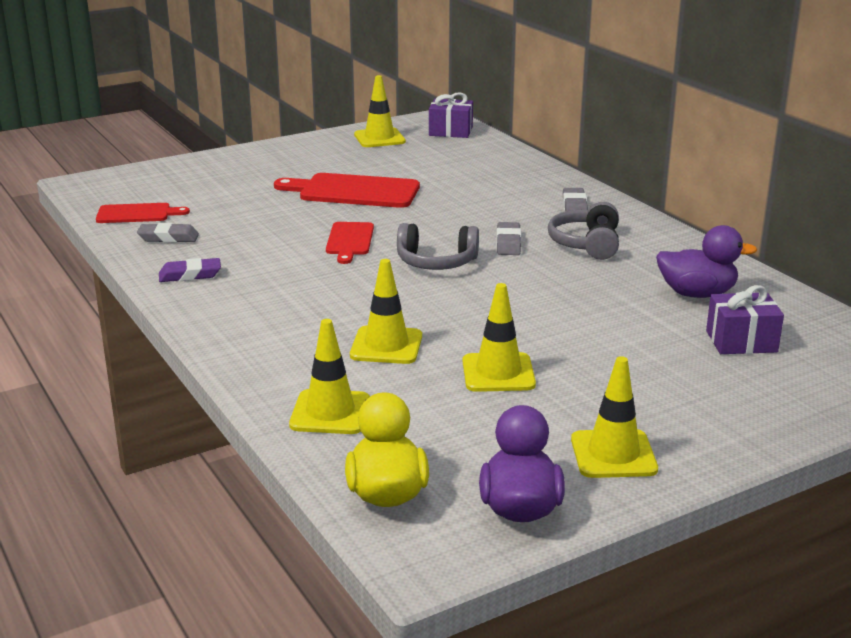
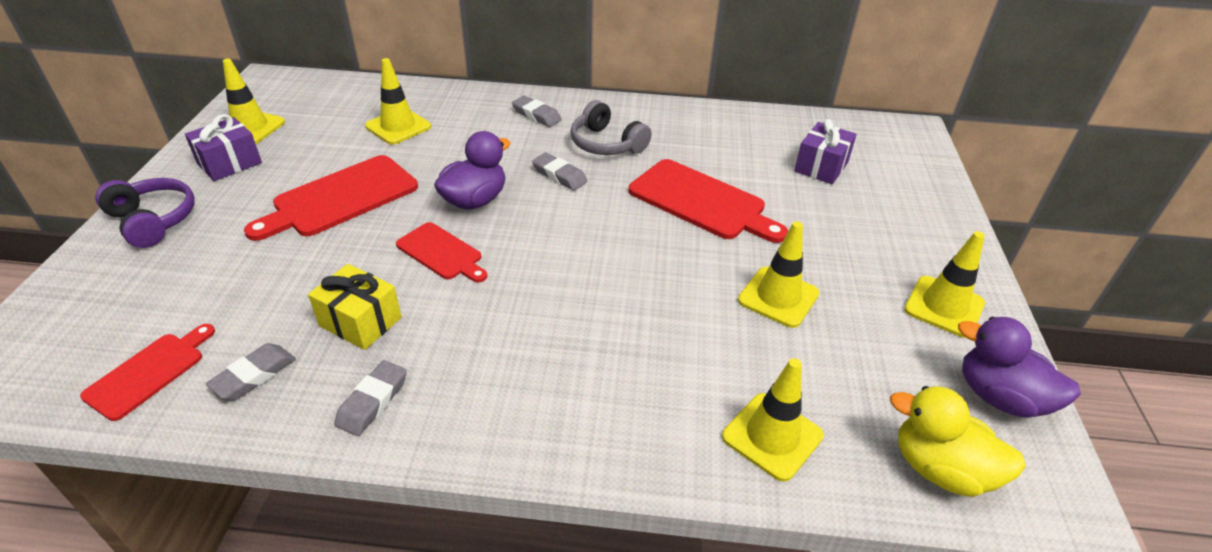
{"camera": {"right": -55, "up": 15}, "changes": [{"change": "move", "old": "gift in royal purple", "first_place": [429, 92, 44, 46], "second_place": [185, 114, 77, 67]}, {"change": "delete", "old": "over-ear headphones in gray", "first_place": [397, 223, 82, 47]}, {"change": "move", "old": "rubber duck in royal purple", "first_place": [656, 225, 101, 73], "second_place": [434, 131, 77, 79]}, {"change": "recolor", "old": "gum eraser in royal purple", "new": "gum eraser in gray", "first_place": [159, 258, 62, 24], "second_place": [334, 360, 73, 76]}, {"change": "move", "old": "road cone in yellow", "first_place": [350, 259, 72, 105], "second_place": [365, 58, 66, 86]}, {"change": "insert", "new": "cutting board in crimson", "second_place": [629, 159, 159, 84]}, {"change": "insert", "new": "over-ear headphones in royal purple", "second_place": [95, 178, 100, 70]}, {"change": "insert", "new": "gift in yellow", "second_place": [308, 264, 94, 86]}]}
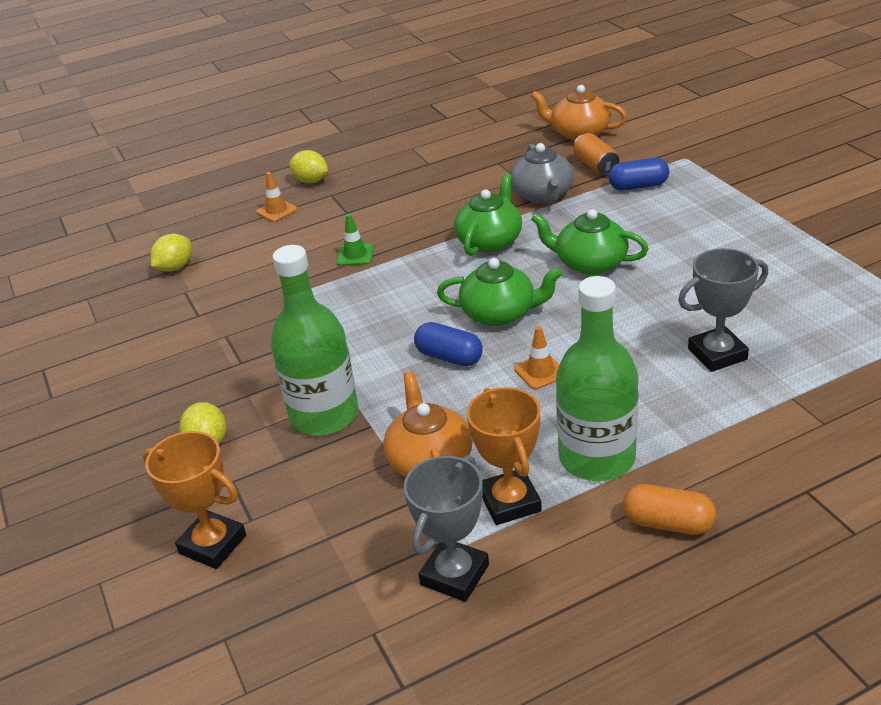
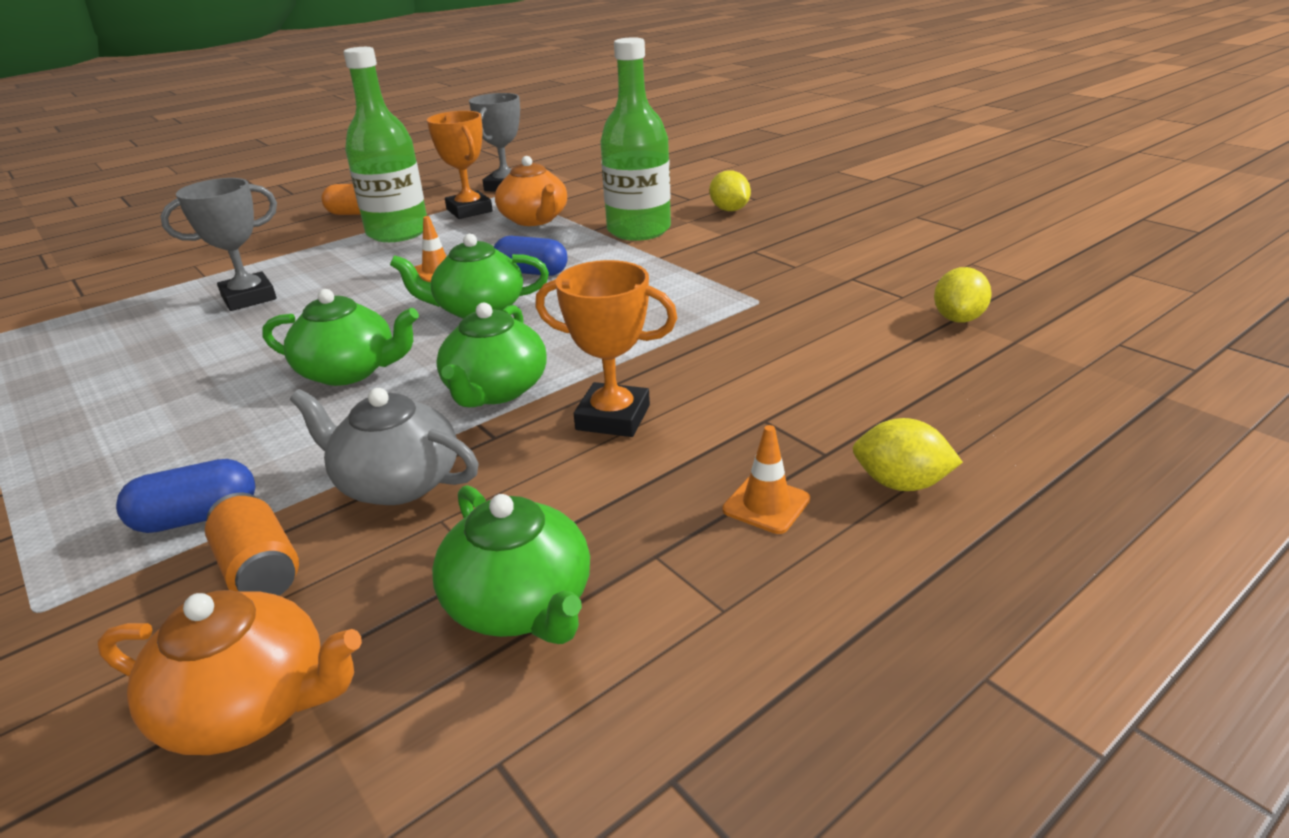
{"camera": {"right": 165, "up": -5}, "changes": [{"change": "rotate", "old": "teapot in gray", "first_place": [510, 143, 64, 60], "second_place": [290, 388, 189, 117], "degrees": -45}, {"change": "move", "old": "road cone in bright orange", "first_place": [256, 172, 42, 50], "second_place": [722, 425, 88, 109]}, {"change": "delete", "old": "road cone in emerald", "first_place": [337, 214, 37, 52]}, {"change": "move", "old": "trophy in bright orange", "first_place": [143, 431, 103, 138], "second_place": [535, 260, 142, 177]}, {"change": "insert", "new": "teapot in emerald", "second_place": [432, 485, 158, 159]}]}
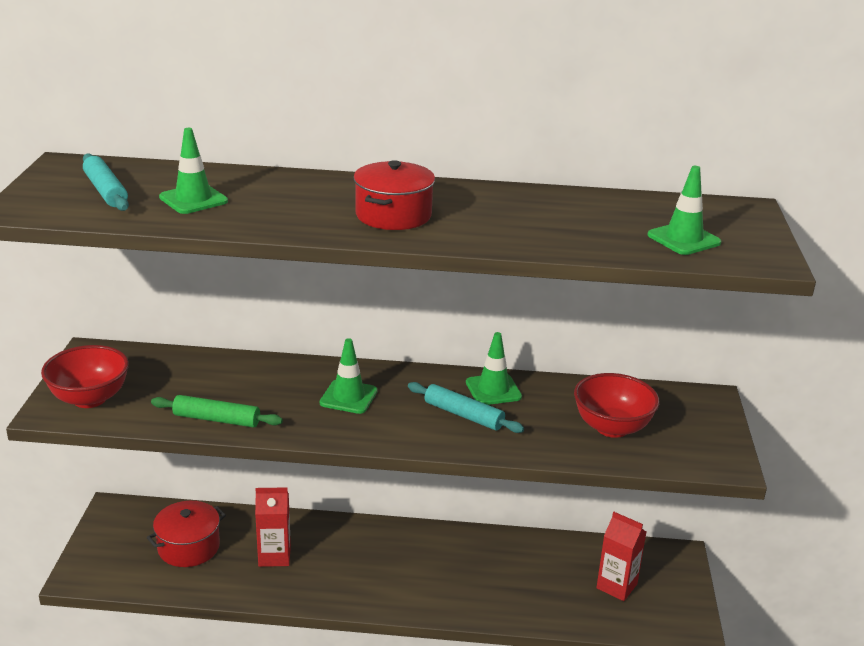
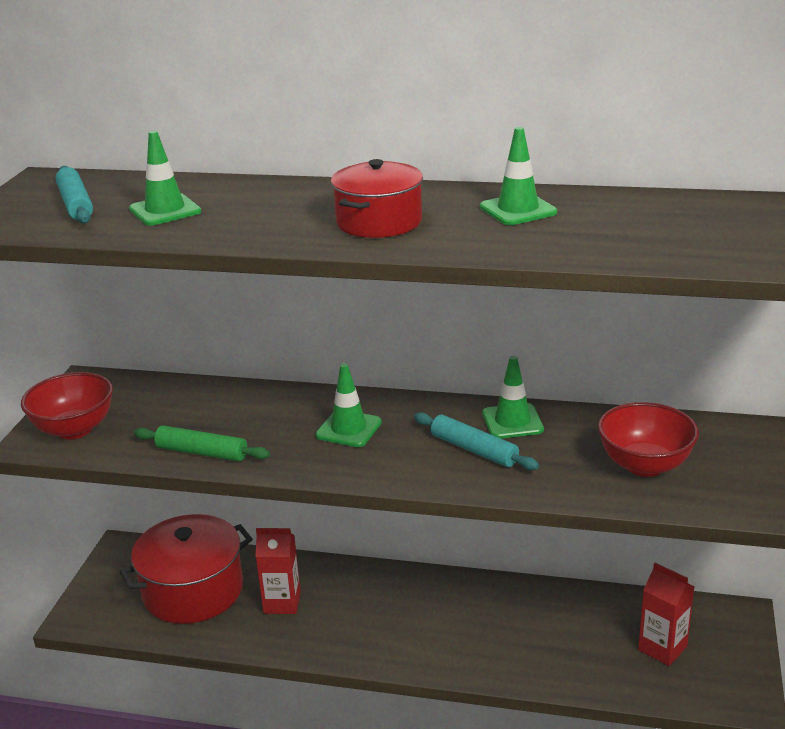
{"camera": {"right": 10, "up": 0}, "changes": [{"change": "move", "old": "road cone in emerald", "first_place": [647, 166, 74, 89], "second_place": [480, 127, 77, 98]}, {"change": "resize", "old": "pot in crimson", "first_place": [147, 501, 79, 66], "second_place": [119, 514, 134, 110], "factor": 1.53}]}
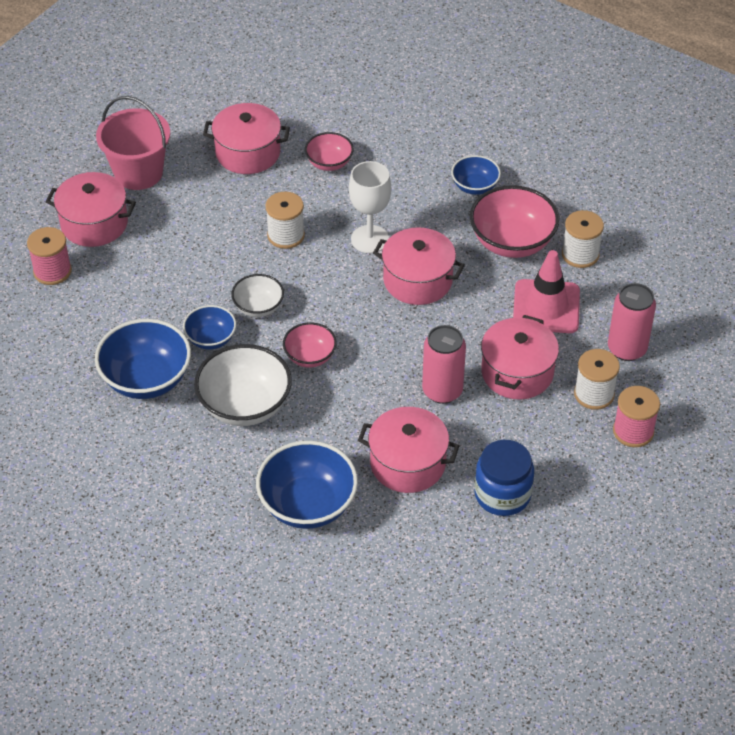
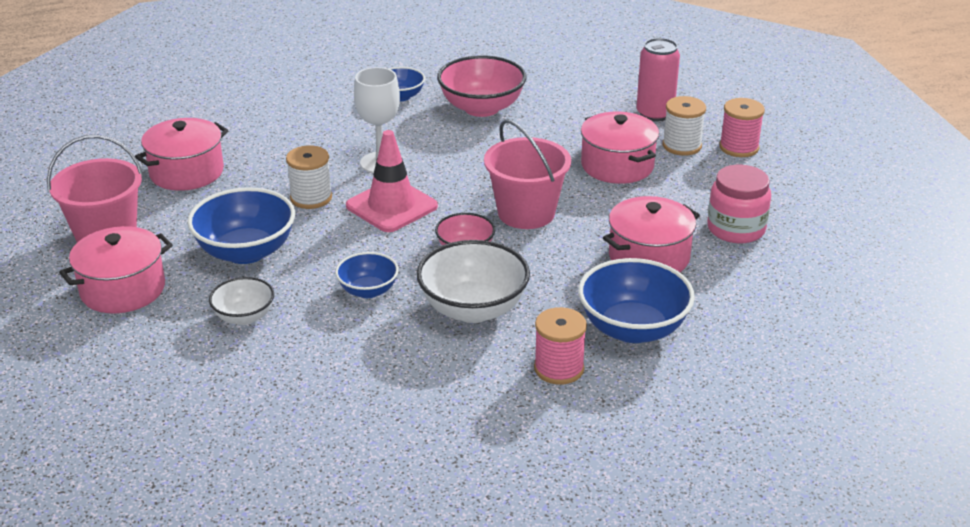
{"camera": {"right": -50, "up": -15}, "changes": [{"change": "delete", "old": "deep dish in rose-pink", "first_place": [305, 132, 49, 39]}, {"change": "delete", "old": "spool in pure white", "first_place": [562, 210, 42, 58]}, {"change": "move", "old": "spool in rose-pink", "first_place": [27, 227, 45, 58], "second_place": [534, 307, 53, 78]}, {"change": "delete", "old": "pot in rose-pink", "first_place": [373, 227, 92, 78]}, {"change": "move", "old": "road cone in rose-pink", "first_place": [513, 250, 67, 83], "second_place": [346, 130, 92, 102]}, {"change": "move", "old": "deep dish in pure white", "first_place": [231, 274, 53, 43], "second_place": [209, 277, 65, 48]}, {"change": "move", "old": "deep dish in blue", "first_place": [95, 319, 96, 80], "second_place": [187, 187, 108, 77]}, {"change": "delete", "old": "can in rose-pink", "first_place": [422, 325, 44, 79]}, {"change": "recolor", "old": "jar in blue", "new": "jar in rose-pink", "first_place": [475, 440, 59, 76], "second_place": [707, 165, 64, 79]}, {"change": "insert", "new": "sand bucket in rose-pink", "second_place": [484, 119, 87, 110]}]}
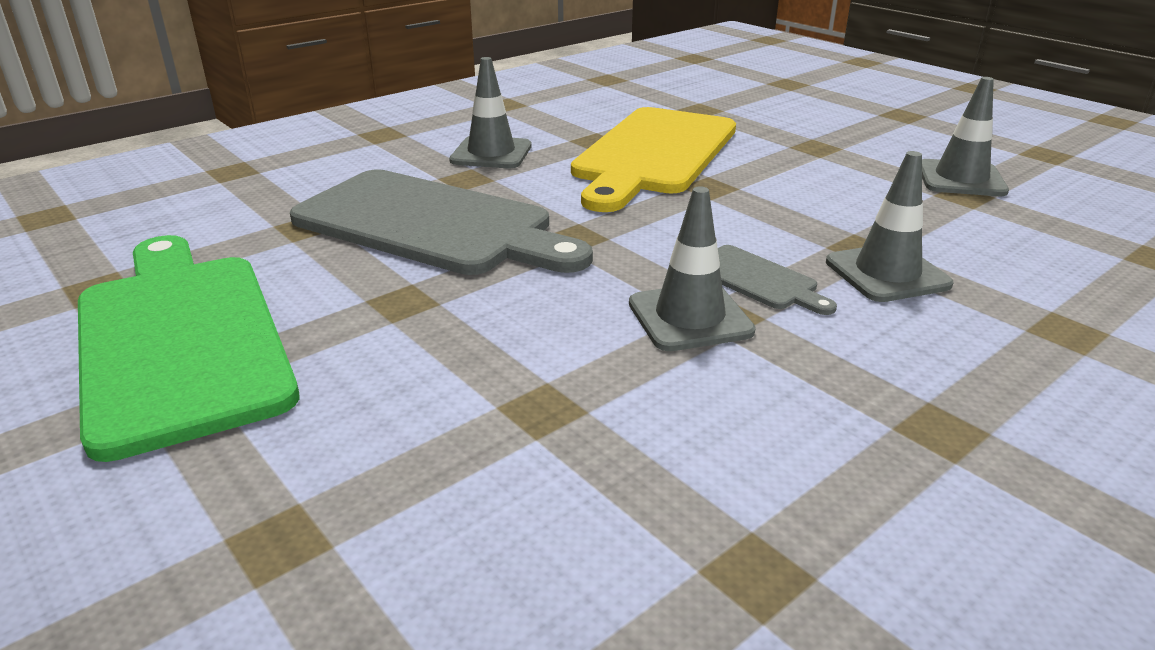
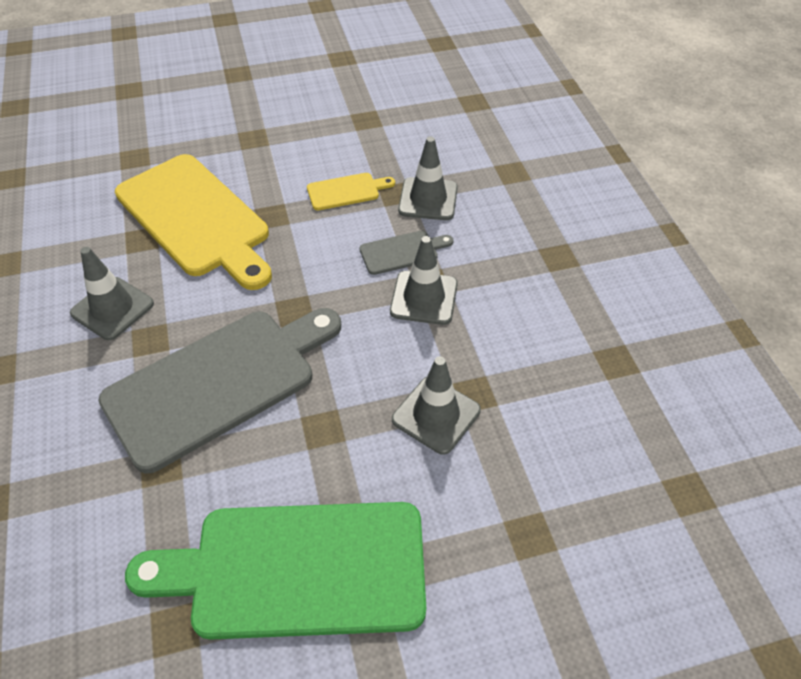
{"camera": {"right": -65, "up": 20}, "changes": [{"change": "move", "old": "road cone in gray", "first_place": [922, 77, 87, 119], "second_place": [392, 356, 89, 99]}, {"change": "insert", "new": "cutting board in yellow", "second_place": [307, 173, 88, 38]}]}
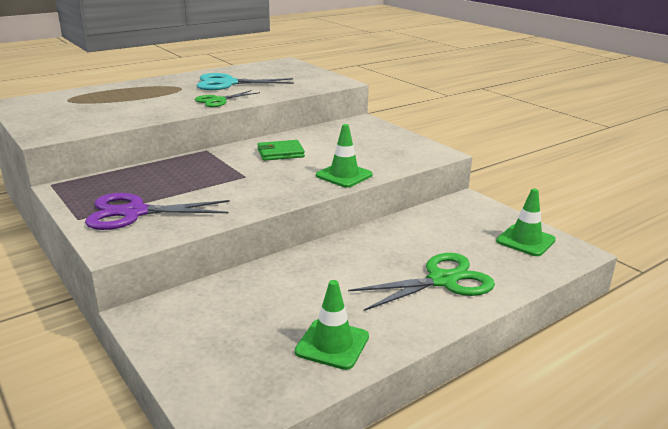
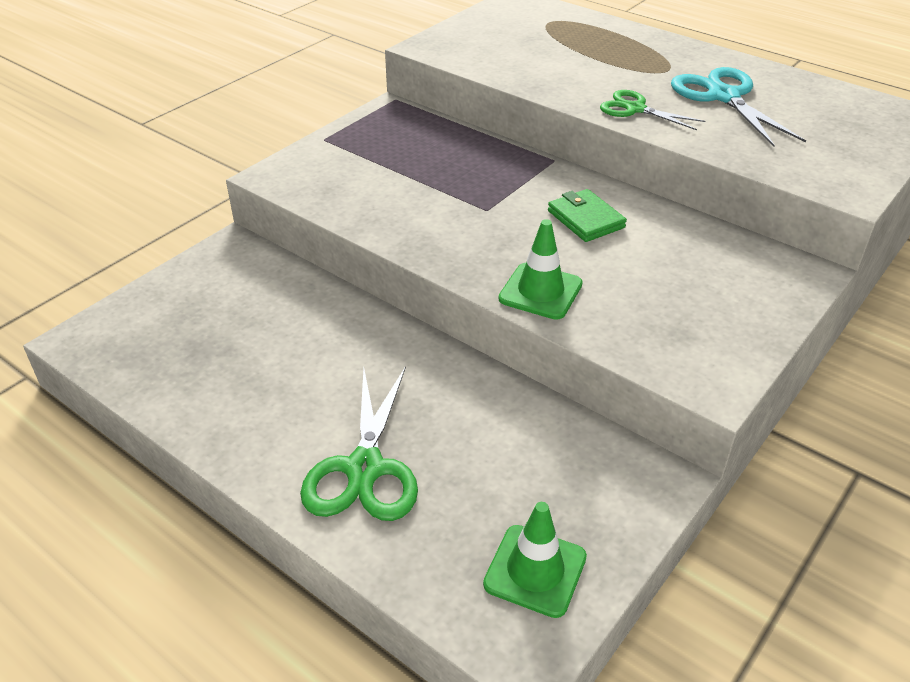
{"camera": {"right": 75, "up": 15}, "changes": [{"change": "delete", "old": "shears in royal purple", "first_place": [85, 193, 145, 37]}, {"change": "rotate", "old": "shears in emerald", "first_place": [348, 253, 147, 58], "second_place": [300, 366, 118, 155], "degrees": 45}, {"change": "delete", "old": "road cone in emerald", "first_place": [295, 280, 74, 90]}]}
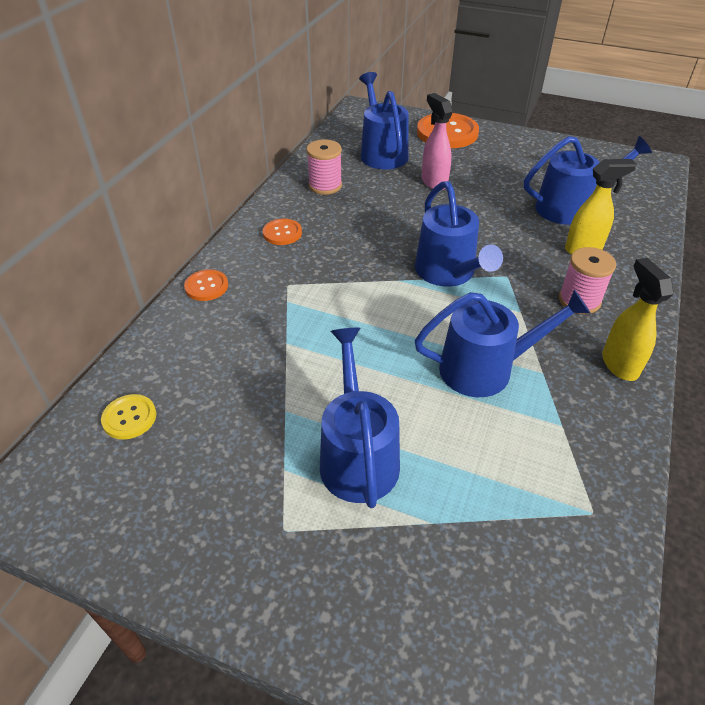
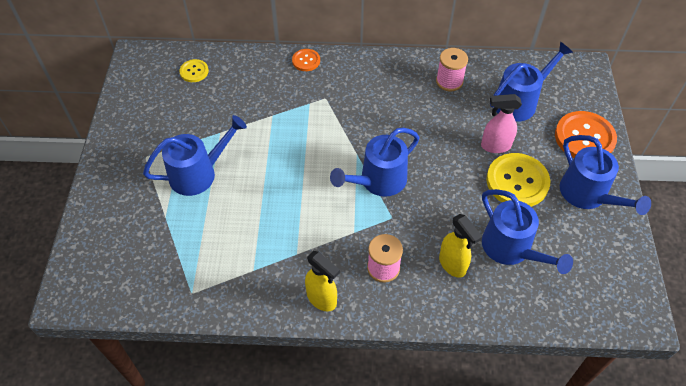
{"camera": {"right": 70, "up": 10}, "changes": [{"change": "rotate", "old": "spray cleaner in rose-pink", "first_place": [422, 93, 31, 97], "second_place": [481, 94, 41, 59], "degrees": -135}, {"change": "delete", "old": "button in bright orange", "first_place": [263, 218, 39, 27]}, {"change": "rotate", "old": "spray cleaner in yellow", "first_place": [602, 258, 72, 123], "second_place": [305, 251, 35, 60], "degrees": 75}, {"change": "move", "old": "watering can in blue", "first_place": [414, 289, 177, 108], "second_place": [560, 135, 91, 80]}, {"change": "insert", "new": "button in yellow", "second_place": [486, 153, 65, 54]}]}
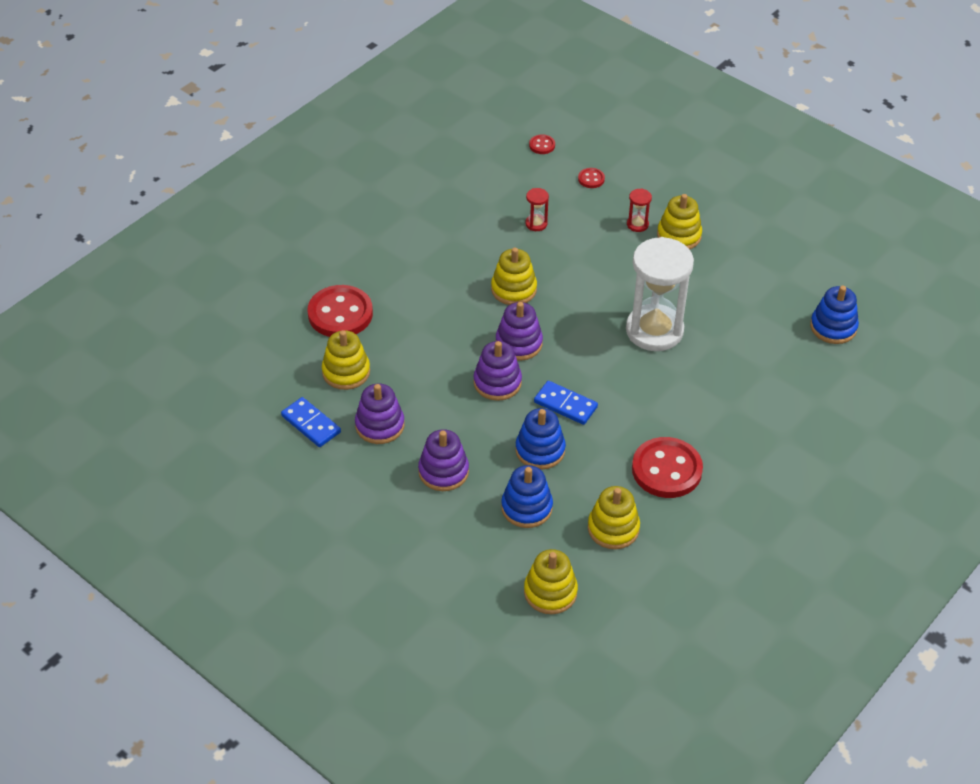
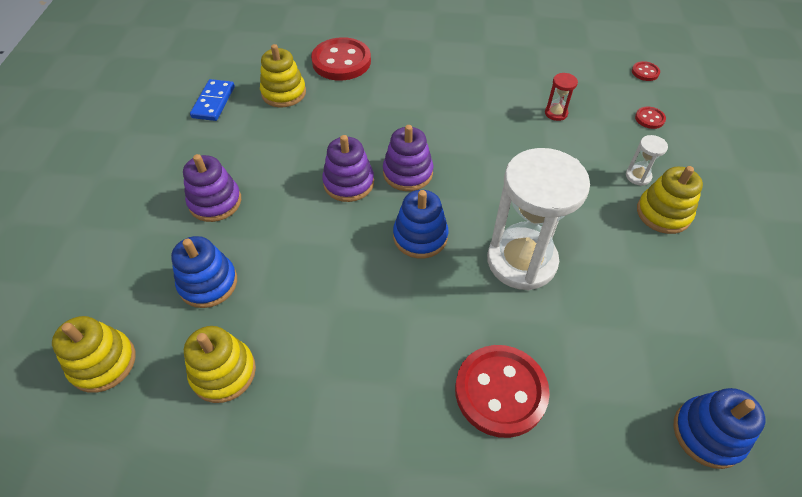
{"camera": {"right": 55, "up": 5}, "changes": [{"change": "recolor", "old": "hourglass in crimson", "new": "hourglass in pure white", "first_place": [627, 188, 25, 44], "second_place": [626, 135, 42, 51]}, {"change": "delete", "old": "stacking rings in yellow", "first_place": [491, 248, 46, 57]}, {"change": "delete", "old": "domino tile in blue", "first_place": [534, 381, 64, 44]}, {"change": "delete", "old": "stacking rings in royal purple", "first_place": [355, 383, 49, 61]}, {"change": "move", "old": "stacking rings in blue", "first_place": [515, 408, 51, 62], "second_place": [393, 190, 55, 68]}, {"change": "move", "old": "button in crimson", "first_place": [632, 437, 71, 61], "second_place": [455, 345, 95, 93]}]}
